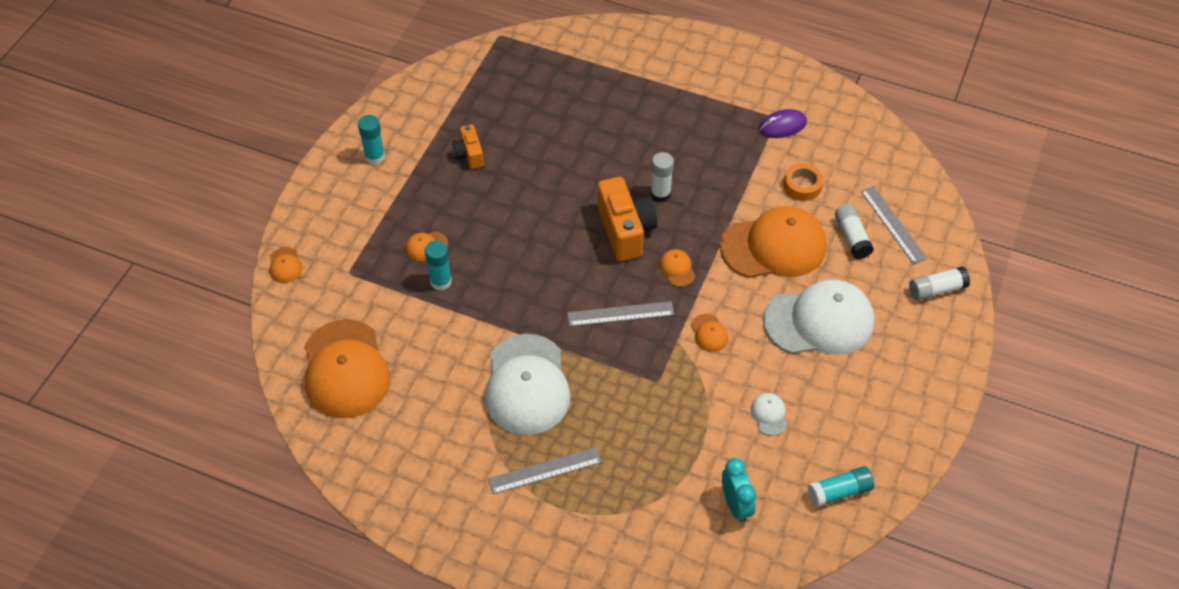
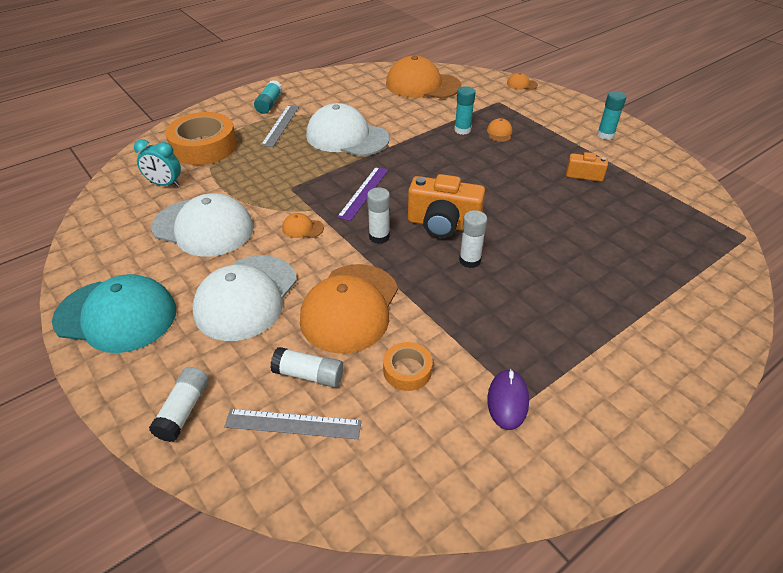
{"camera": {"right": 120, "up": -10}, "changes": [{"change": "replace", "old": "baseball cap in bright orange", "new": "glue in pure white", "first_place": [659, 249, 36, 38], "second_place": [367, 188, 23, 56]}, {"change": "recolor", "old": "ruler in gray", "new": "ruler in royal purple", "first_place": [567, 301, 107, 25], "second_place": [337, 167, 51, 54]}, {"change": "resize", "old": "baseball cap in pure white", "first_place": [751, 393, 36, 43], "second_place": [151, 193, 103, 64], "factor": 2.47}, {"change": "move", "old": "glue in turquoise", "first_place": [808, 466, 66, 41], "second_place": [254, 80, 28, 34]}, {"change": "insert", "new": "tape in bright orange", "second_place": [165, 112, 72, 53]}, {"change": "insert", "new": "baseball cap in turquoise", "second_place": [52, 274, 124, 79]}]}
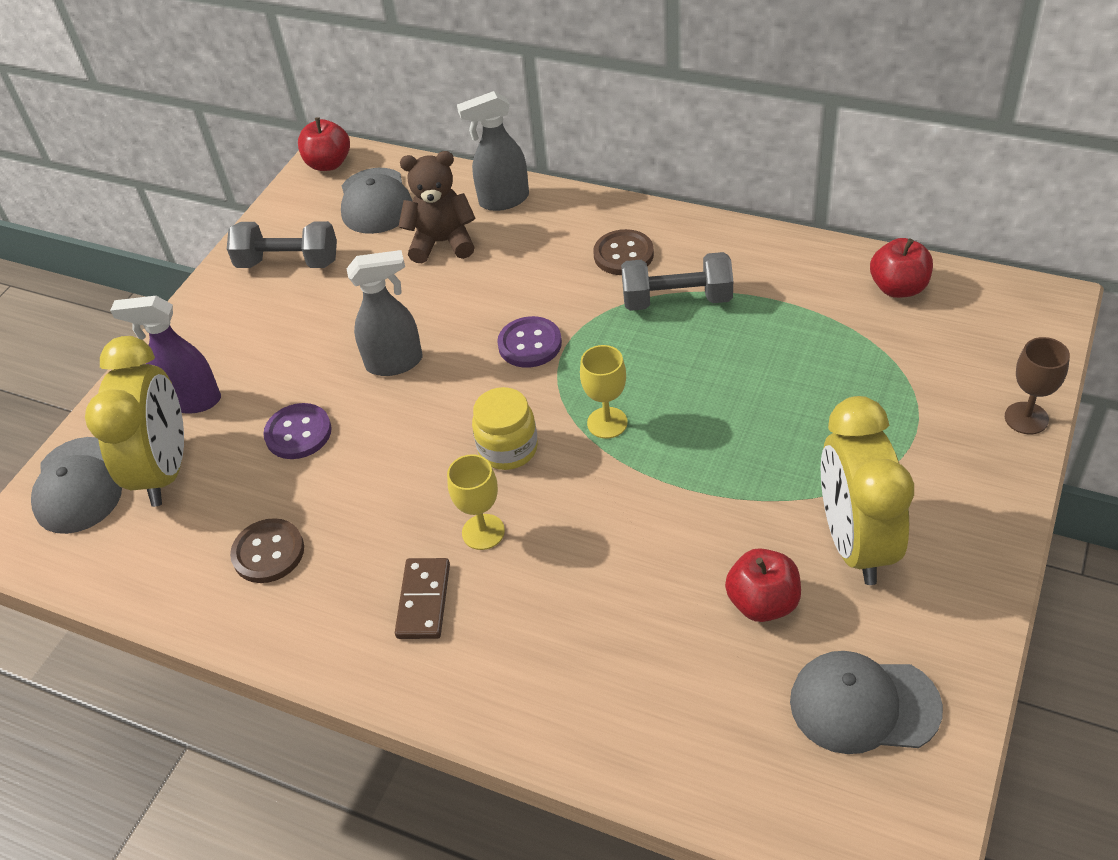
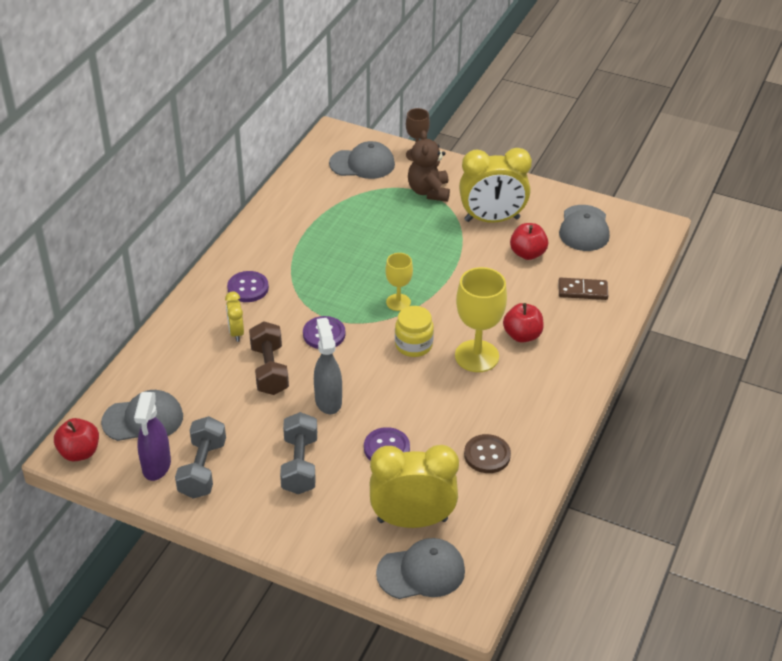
{"camera": {"right": -95, "up": -5}, "changes": [{"change": "delete", "old": "spray cleaner in gray", "first_place": [457, 91, 72, 120]}, {"change": "move", "old": "teddy in brown", "first_place": [398, 151, 78, 112], "second_place": [408, 130, 42, 72]}, {"change": "recolor", "old": "button in brown", "new": "button in royal purple", "first_place": [593, 229, 61, 46], "second_place": [227, 271, 42, 31]}, {"change": "move", "old": "apple in crimson", "first_place": [870, 238, 63, 60], "second_place": [503, 303, 41, 40]}, {"change": "move", "old": "free weight in gray", "first_place": [621, 252, 112, 59], "second_place": [280, 412, 37, 82]}, {"change": "move", "old": "spray cleaner in royal purple", "first_place": [110, 296, 111, 118], "second_place": [134, 392, 37, 89]}, {"change": "resize", "old": "goblet in yellow", "first_place": [447, 454, 58, 96], "second_place": [455, 267, 52, 105], "factor": 1.73}, {"change": "move", "old": "domino tile in brown", "first_place": [395, 558, 55, 81], "second_place": [558, 278, 50, 22]}, {"change": "insert", "new": "baseball cap in gray", "second_place": [329, 141, 66, 38]}, {"change": "insert", "new": "bedside clock in yellow", "second_place": [225, 292, 19, 50]}, {"change": "insert", "new": "free weight in brown", "second_place": [249, 321, 40, 74]}]}
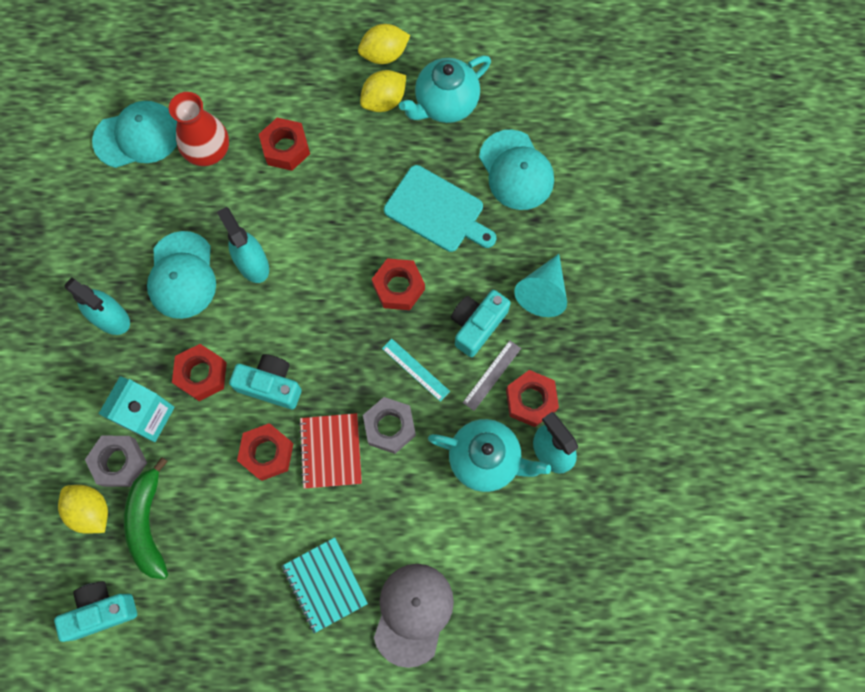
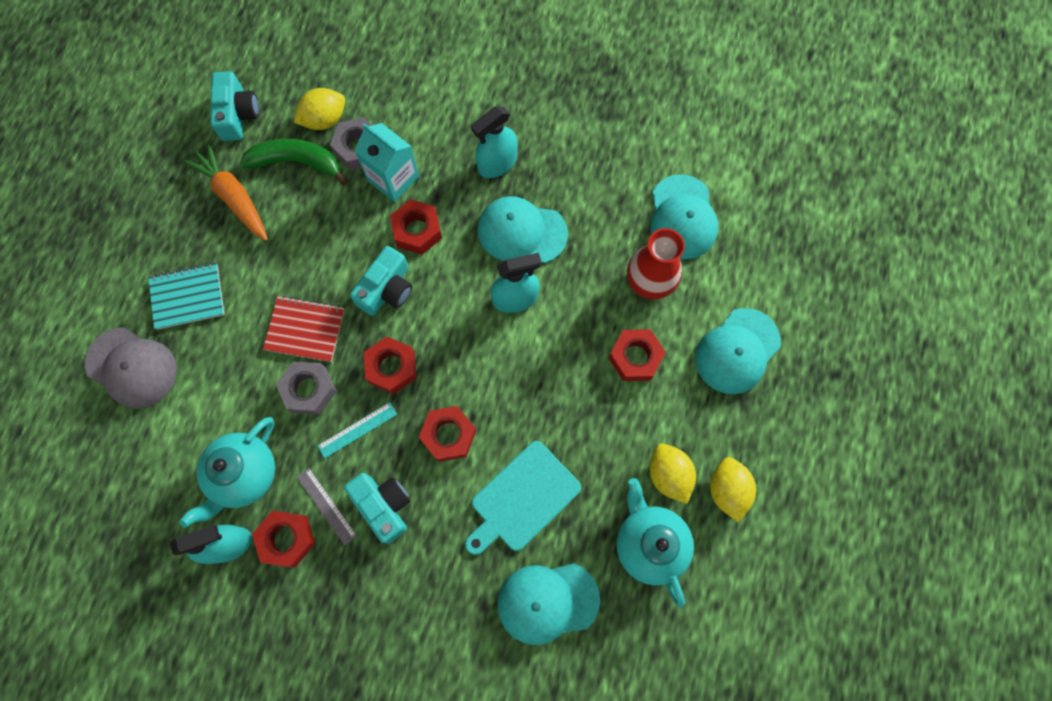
{"camera": {"right": 105, "up": 0}, "changes": [{"change": "delete", "old": "solid cone in turquoise", "first_place": [514, 254, 53, 63]}, {"change": "move", "old": "nut in crimson", "first_place": [237, 423, 56, 58], "second_place": [364, 337, 53, 57]}, {"change": "insert", "new": "toy carrot in bright orange", "second_place": [183, 143, 85, 98]}, {"change": "insert", "new": "baseball cap in turquoise", "second_place": [696, 308, 85, 86]}]}
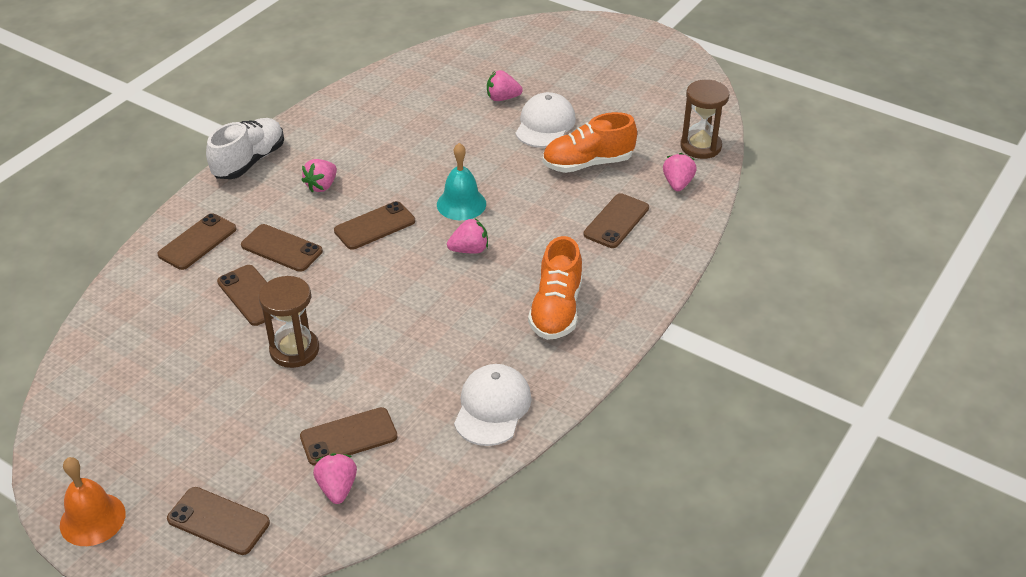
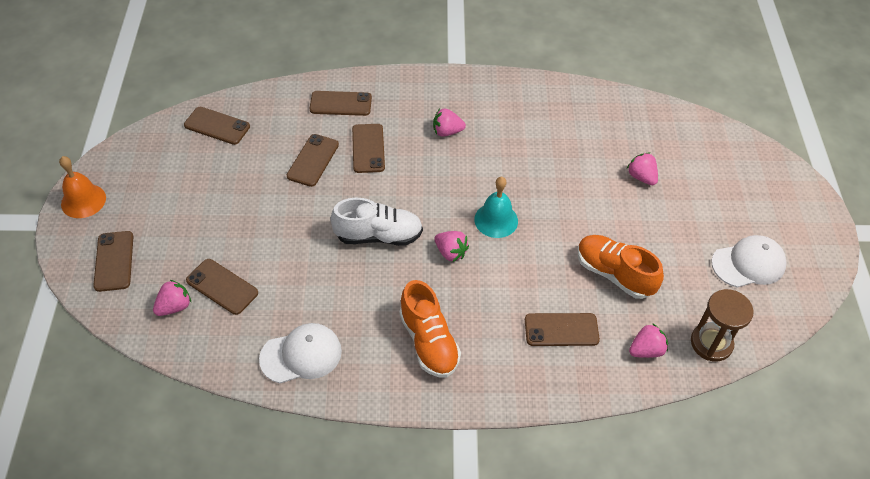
{"camera": {"right": 55, "up": 10}, "changes": [{"change": "move", "old": "baseball cap in pure white", "first_place": [515, 92, 61, 56], "second_place": [711, 235, 76, 53]}, {"change": "move", "old": "sneaker in pure white", "first_place": [206, 118, 78, 61], "second_place": [330, 198, 93, 48]}, {"change": "move", "old": "phone in brown", "first_place": [334, 201, 81, 49], "second_place": [184, 107, 66, 38]}, {"change": "rotate", "old": "sneaker in bright orange", "first_place": [528, 236, 54, 104], "second_place": [399, 280, 62, 97], "degrees": -90}, {"change": "delete", "old": "hourglass in brown", "first_place": [259, 276, 60, 92]}]}
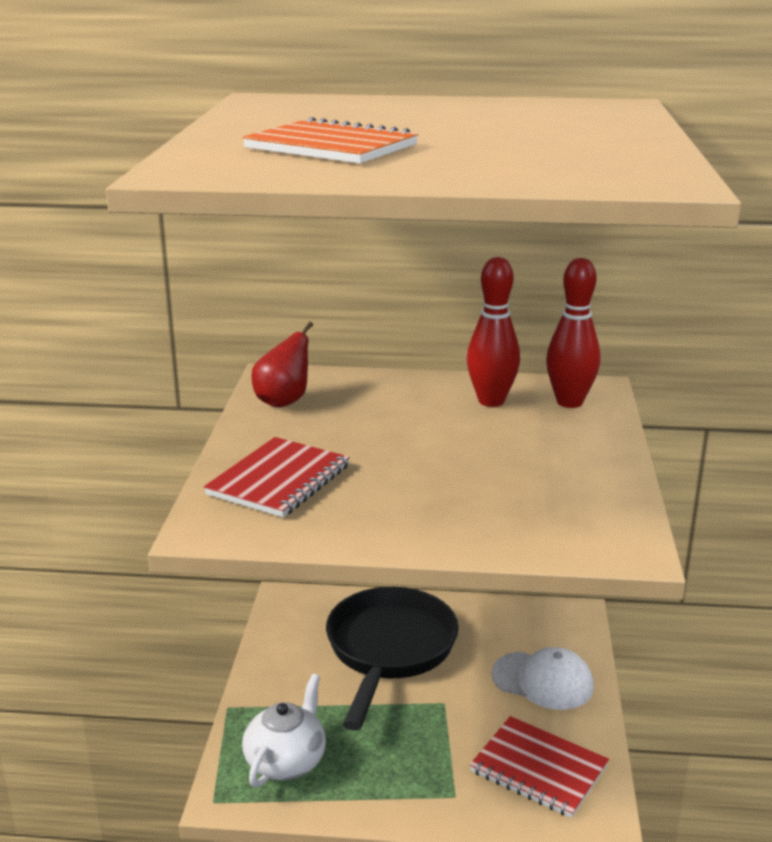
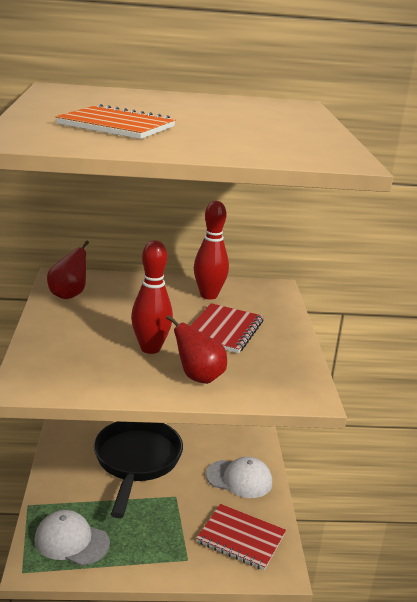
{"camera": {"right": -10, "up": 0}, "changes": [{"change": "move", "old": "skittle in crimson", "first_place": [546, 258, 54, 150], "second_place": [131, 240, 42, 114]}, {"change": "move", "old": "exercise book in crimson", "first_place": [204, 437, 146, 80], "second_place": [190, 303, 74, 50]}, {"change": "replace", "old": "teapot in pure white", "new": "baseball cap in pure white", "first_place": [242, 674, 84, 114], "second_place": [34, 510, 76, 56]}, {"change": "insert", "new": "pear in crimson", "second_place": [166, 315, 61, 69]}]}
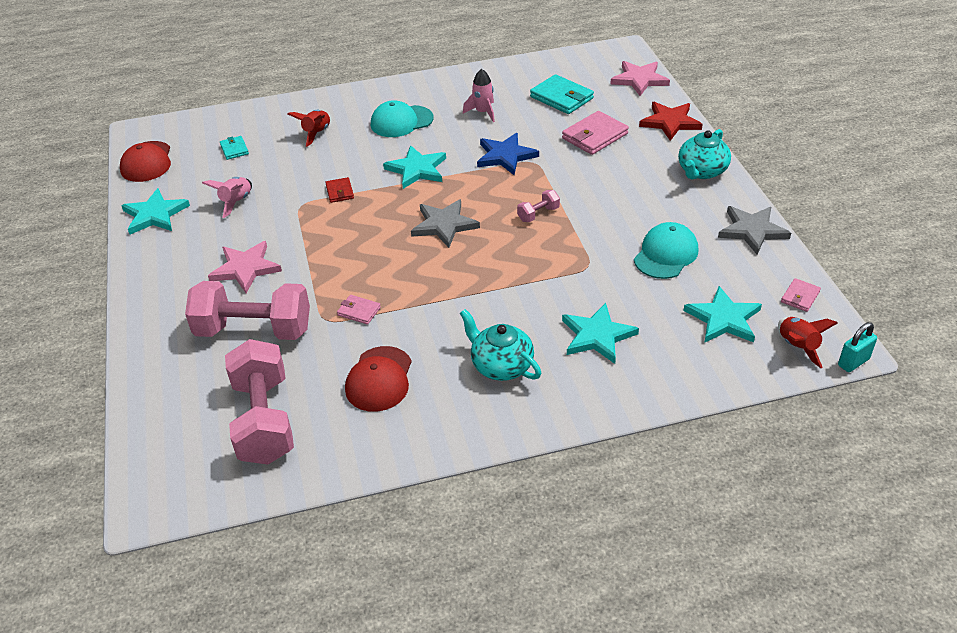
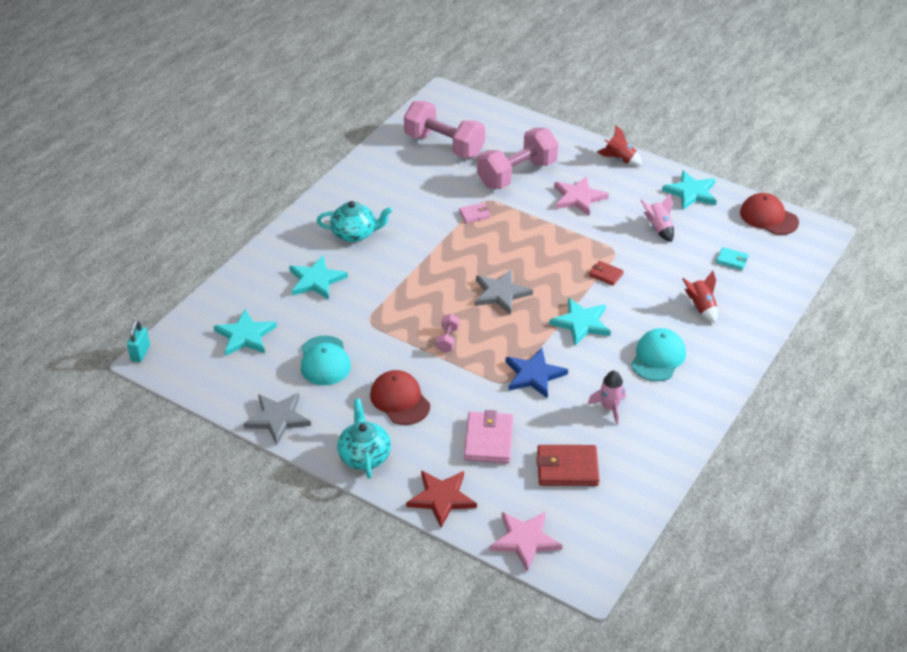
{"camera": {"right": 135, "up": 0}, "changes": [{"change": "recolor", "old": "card wallet in turquoise", "new": "card wallet in crimson", "first_place": [530, 74, 64, 40], "second_place": [537, 445, 62, 41]}, {"change": "delete", "old": "card wallet in rose-pink", "first_place": [781, 278, 40, 34]}, {"change": "move", "old": "spaceship in crimson", "first_place": [778, 317, 60, 51], "second_place": [597, 125, 45, 41]}, {"change": "move", "old": "baseball cap in crimson", "first_place": [345, 346, 67, 66], "second_place": [370, 370, 60, 55]}]}
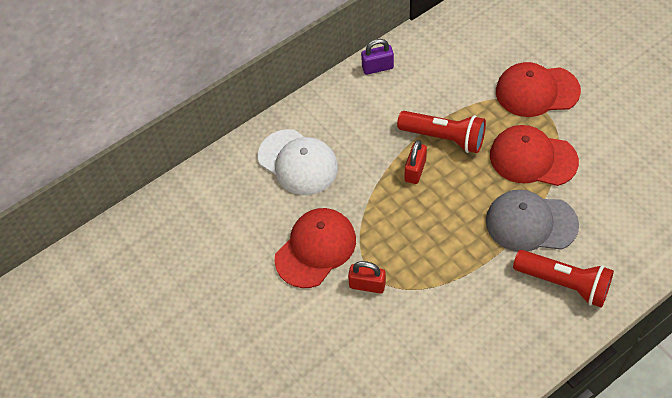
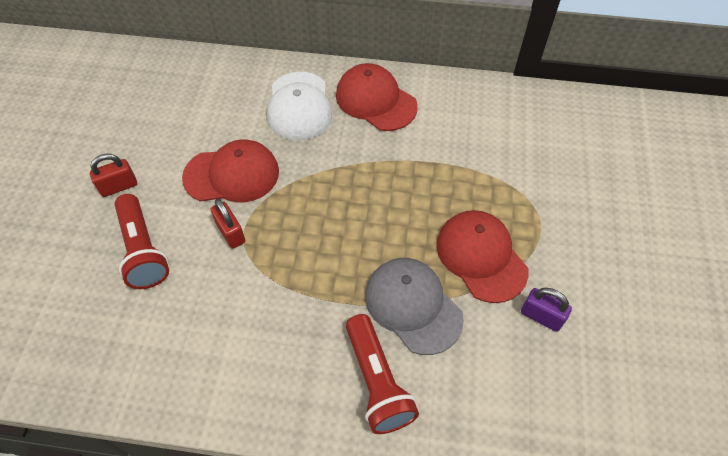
{"camera": {"right": 40, "up": 0}, "changes": [{"change": "move", "old": "lock in royal purple", "first_place": [361, 39, 33, 36], "second_place": [521, 288, 51, 44]}, {"change": "move", "old": "baseball cap in crimson", "first_place": [496, 62, 85, 55], "second_place": [336, 63, 82, 68]}, {"change": "move", "old": "flashlight in crimson", "first_place": [397, 111, 89, 42], "second_place": [115, 194, 54, 95]}, {"change": "move", "old": "lock in crimson", "first_place": [405, 140, 22, 44], "second_place": [90, 154, 47, 43]}]}
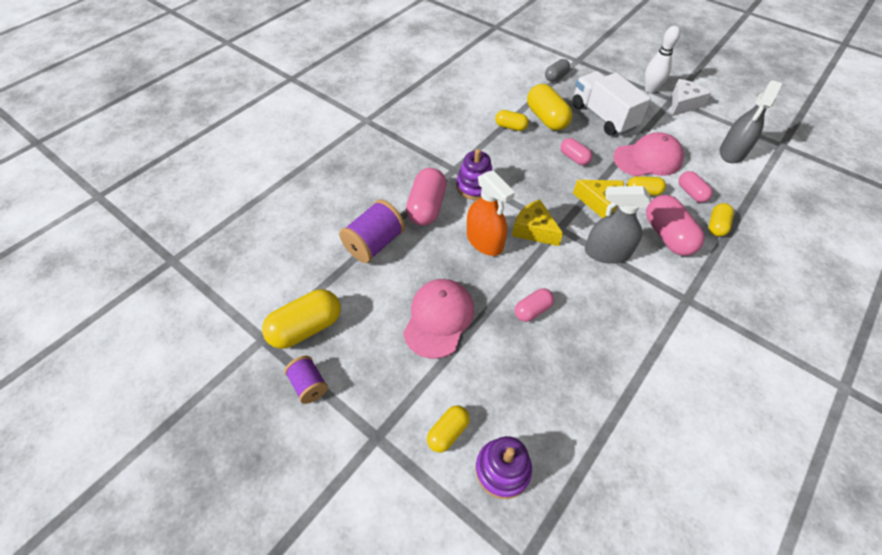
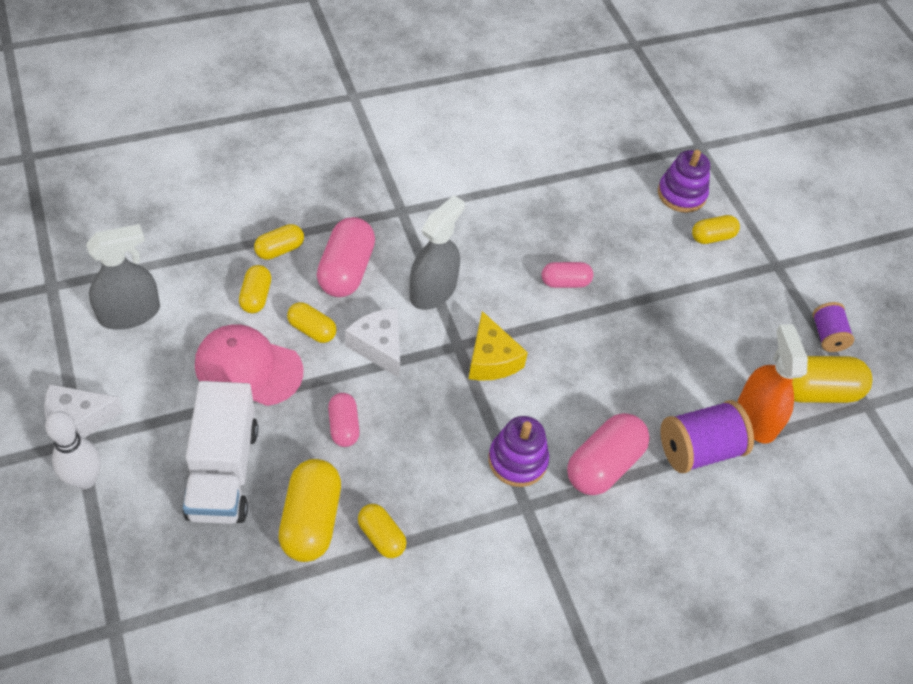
{"camera": {"right": -155, "up": 0}, "changes": [{"change": "delete", "old": "pill in gray", "first_place": [545, 59, 25, 23]}, {"change": "move", "old": "spray cleaner in bright orange", "first_place": [467, 170, 48, 86], "second_place": [738, 324, 70, 120]}, {"change": "recolor", "old": "pill in rose-pink", "new": "pill in yellow", "first_place": [679, 171, 34, 31], "second_place": [239, 265, 32, 48]}, {"change": "recolor", "old": "cheese in yellow", "new": "cheese in pure white", "first_place": [573, 180, 51, 38], "second_place": [345, 308, 55, 70]}, {"change": "rotate", "old": "spray cleaner in gray", "first_place": [585, 186, 66, 78], "second_place": [409, 195, 56, 115], "degrees": -90}, {"change": "delete", "old": "baseball cap in rose-pink", "first_place": [403, 279, 71, 80]}]}
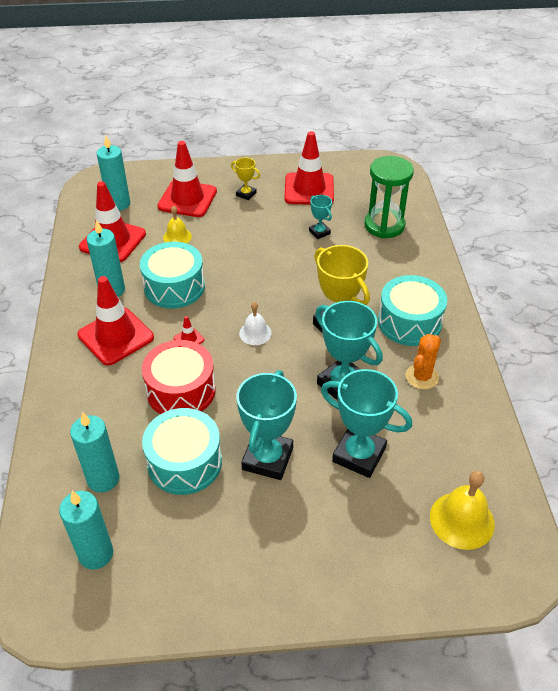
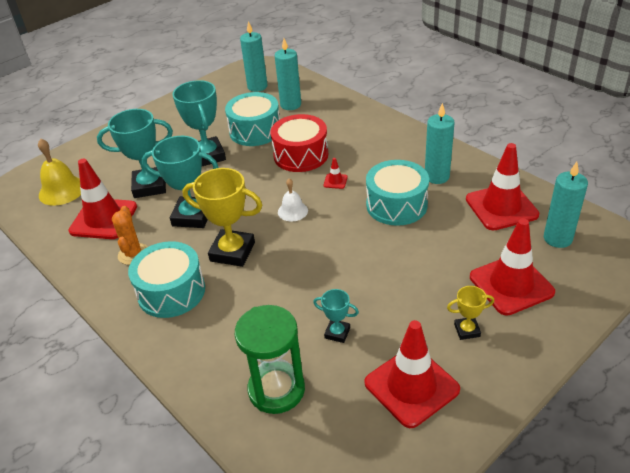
{"camera": {"right": 145, "up": -5}, "changes": [{"change": "delete", "old": "bell in yellow", "first_place": [163, 205, 29, 38]}, {"change": "move", "old": "road cone in crimson", "first_place": [77, 276, 77, 90], "second_place": [68, 159, 69, 80]}]}
